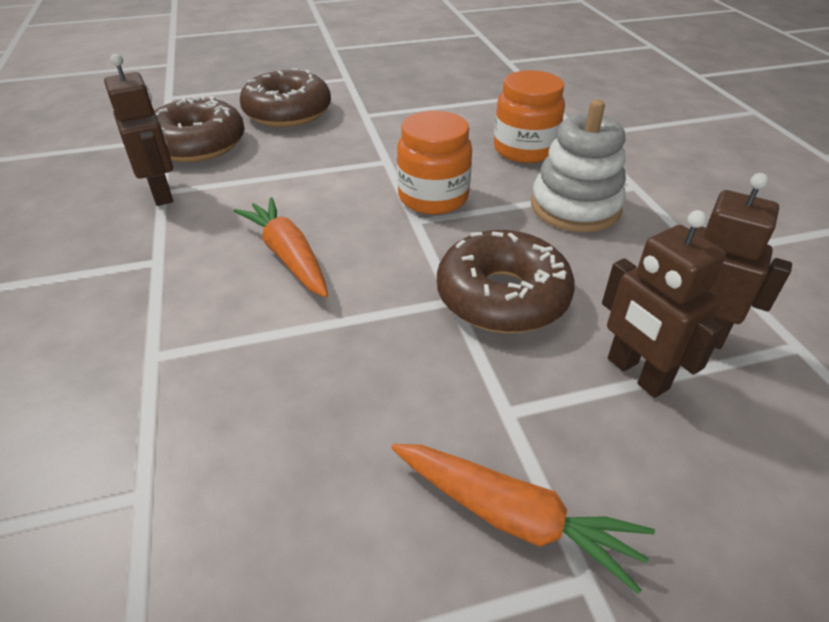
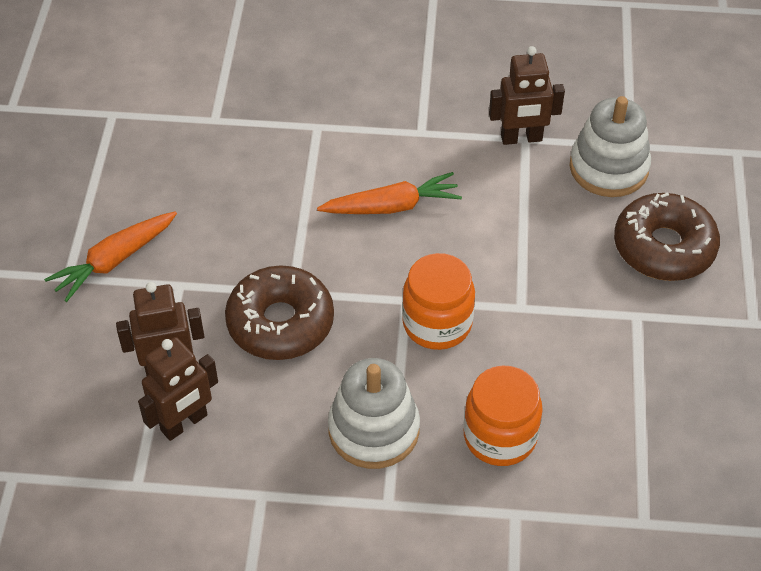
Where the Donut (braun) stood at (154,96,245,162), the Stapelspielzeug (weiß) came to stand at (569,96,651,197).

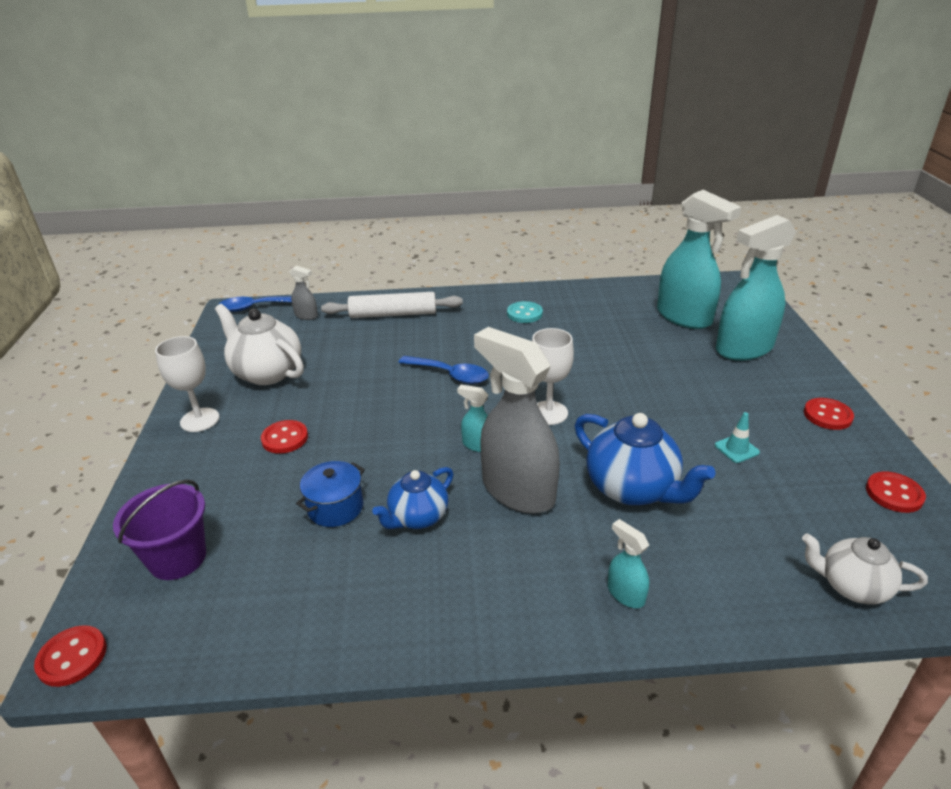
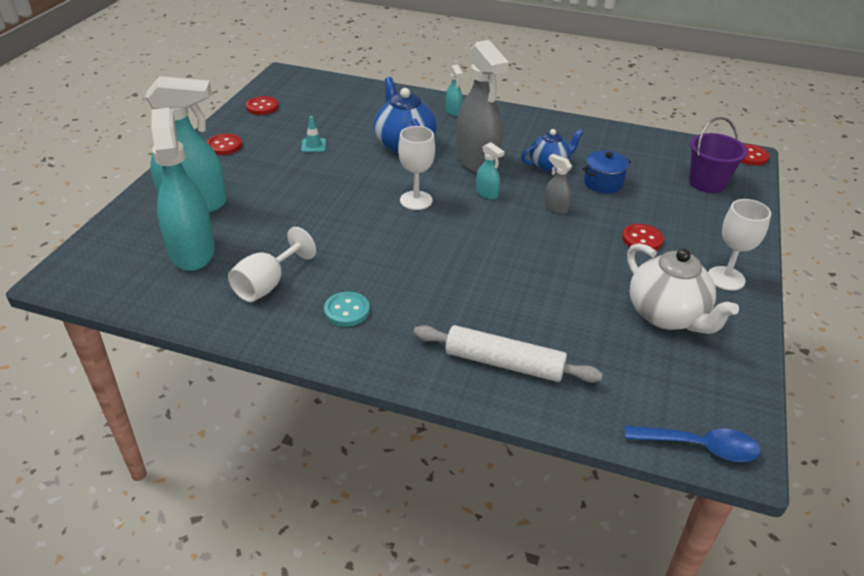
The Sprühflasche (grau) ended up elsewhere, having gone from (290,266,318,320) to (544,154,572,214). The second view lost the Löffel (blau) at (398,356,489,384). The second view lost the Teekanne (weiß) at (802,533,928,604). The second view gained the Kelch (weiß) at (228,227,316,302).

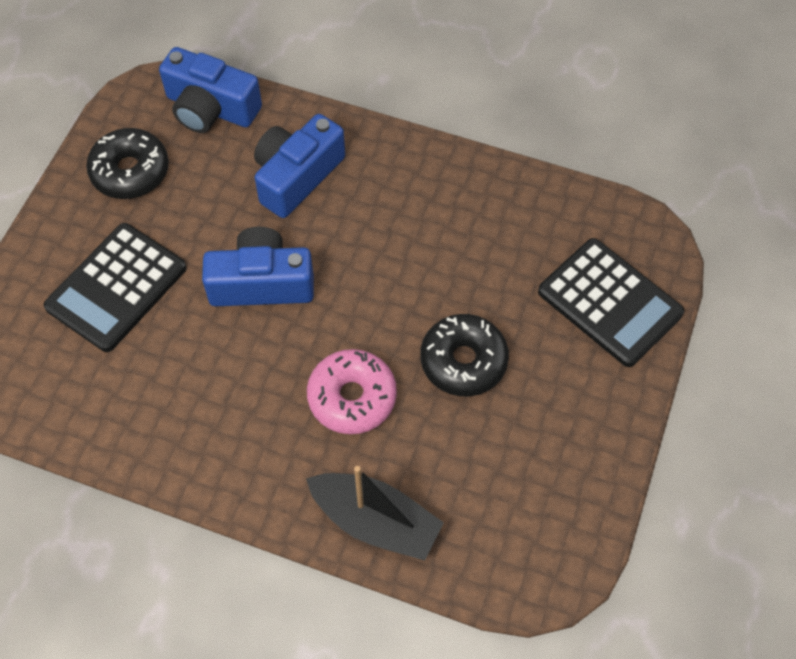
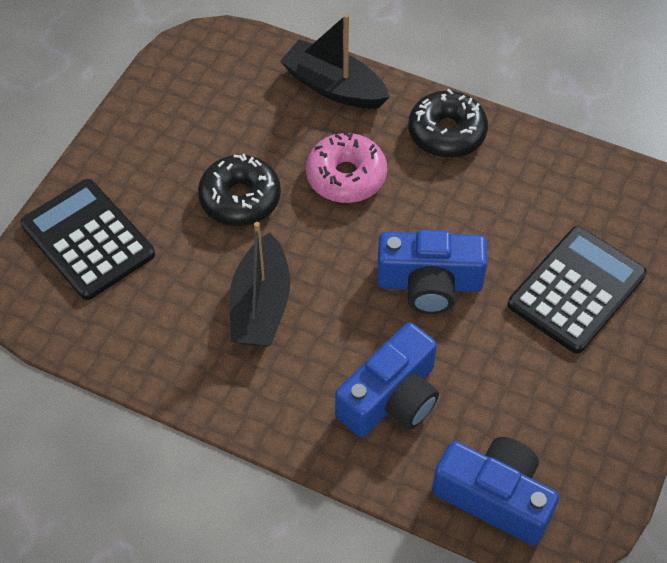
The Donut (schwarz) ended up elsewhere, having gone from (86,128,169,199) to (408,89,488,158). The second view gained the Boot (schwarz) at (230,222,290,347).

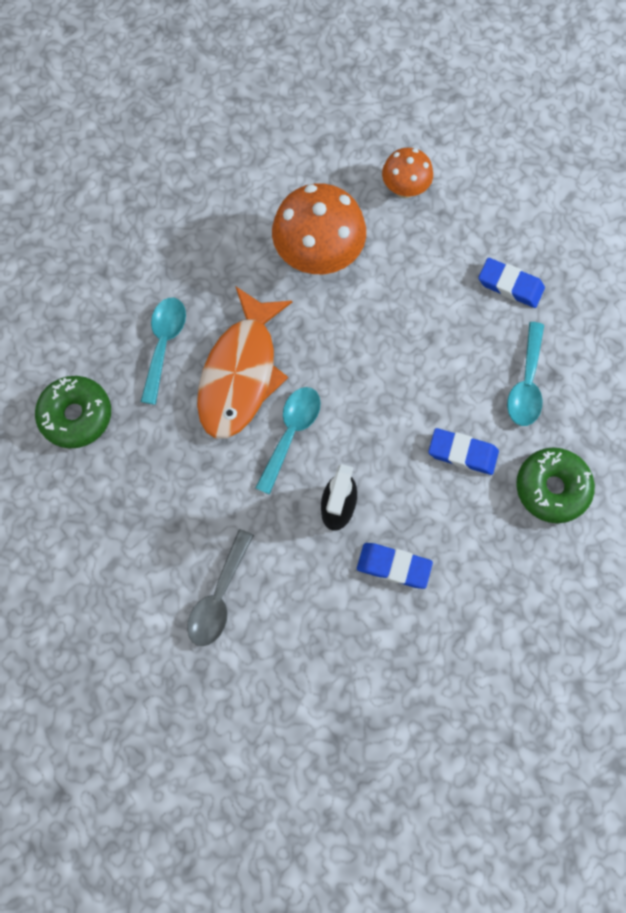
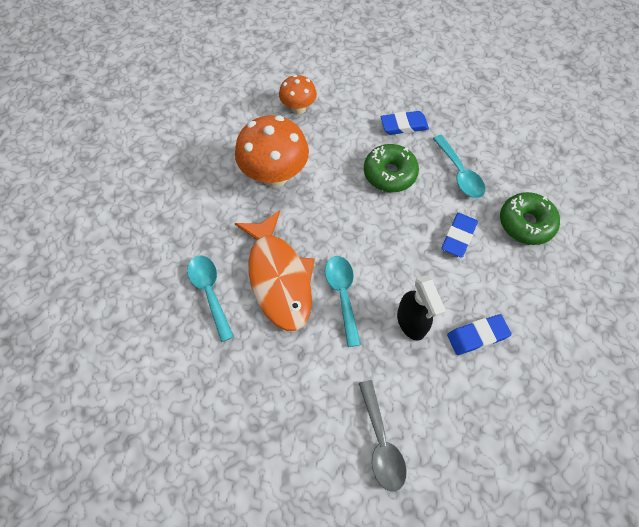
The Donut (grün) ended up elsewhere, having gone from (35,376,111,449) to (364,144,419,192). The Radiergummi (blau) at (428,428,499,475) ended up facing another way, 45 degrees counterclockwise from before.

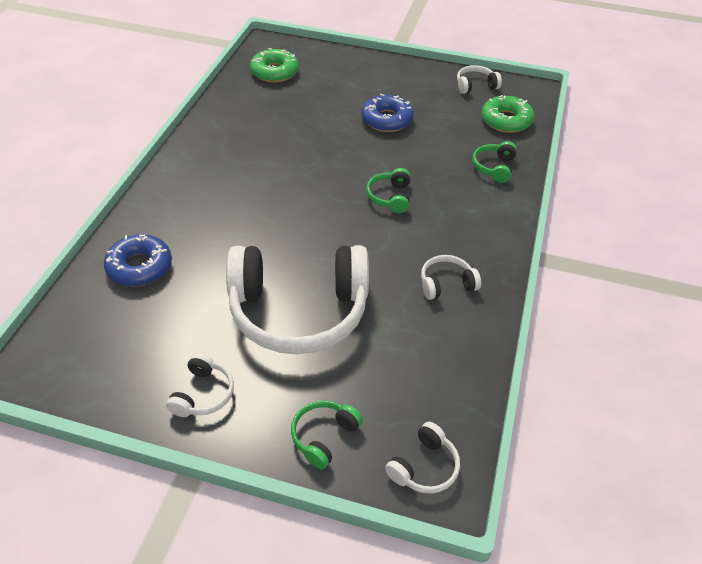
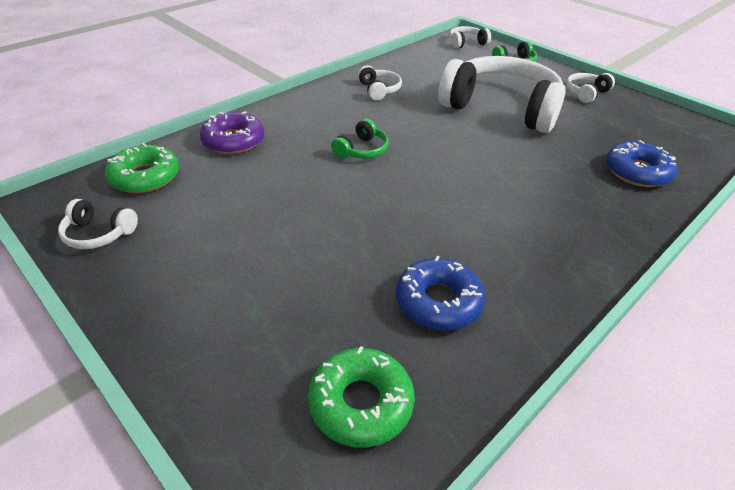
The Donut (blau) ended up elsewhere, having gone from (361,94,414,132) to (396,256,485,331). The Kopfhörer (weiß) at (421,255,481,300) ended up facing another way, 120 degrees counterclockwise from before. Where the Kopfhörer (grün) stood at (472,141,517,183), the Donut (lila) came to stand at (200,111,264,154).

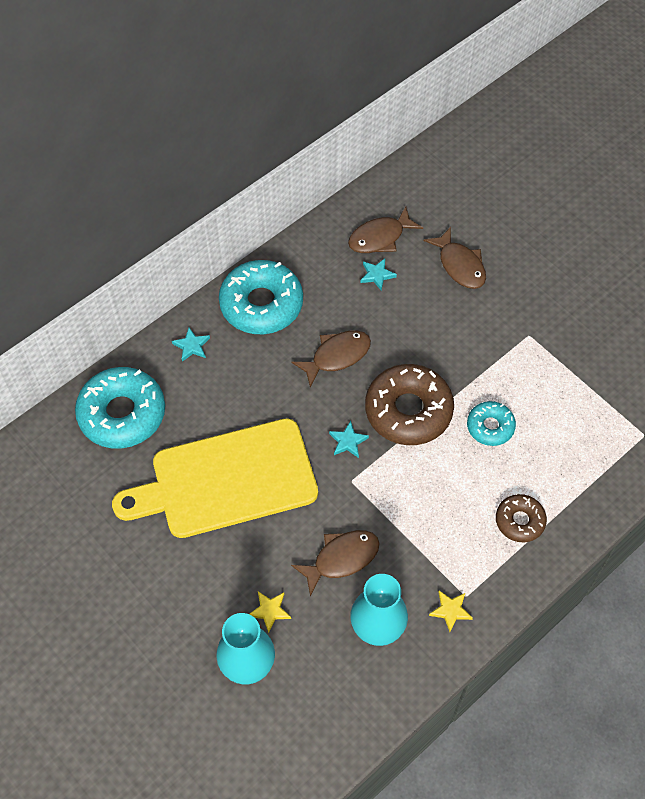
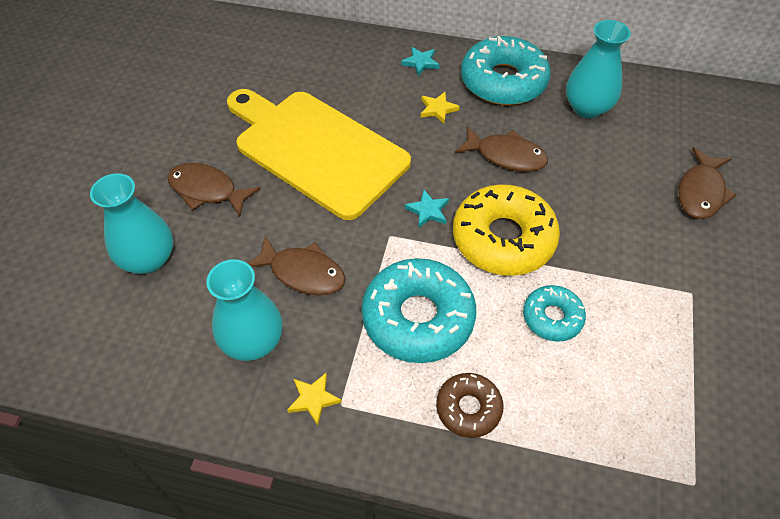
The Donut (türkis) ended up elsewhere, having gone from (75,367,165,449) to (362,258,476,363). The Stern (gelb) ended up elsewhere, having gone from (249,592,291,633) to (421,92,460,123). The Fisch (braun) ended up elsewhere, having gone from (348,207,423,253) to (167,163,260,217). The second view lost the Stern (türkis) at (360,258,397,290). What was the Donut (braun) at (365,364,454,445) turned into the Donut (gelb) at (453,184,560,276). The second view gained the Vase (türkis) at (566,20,631,118).

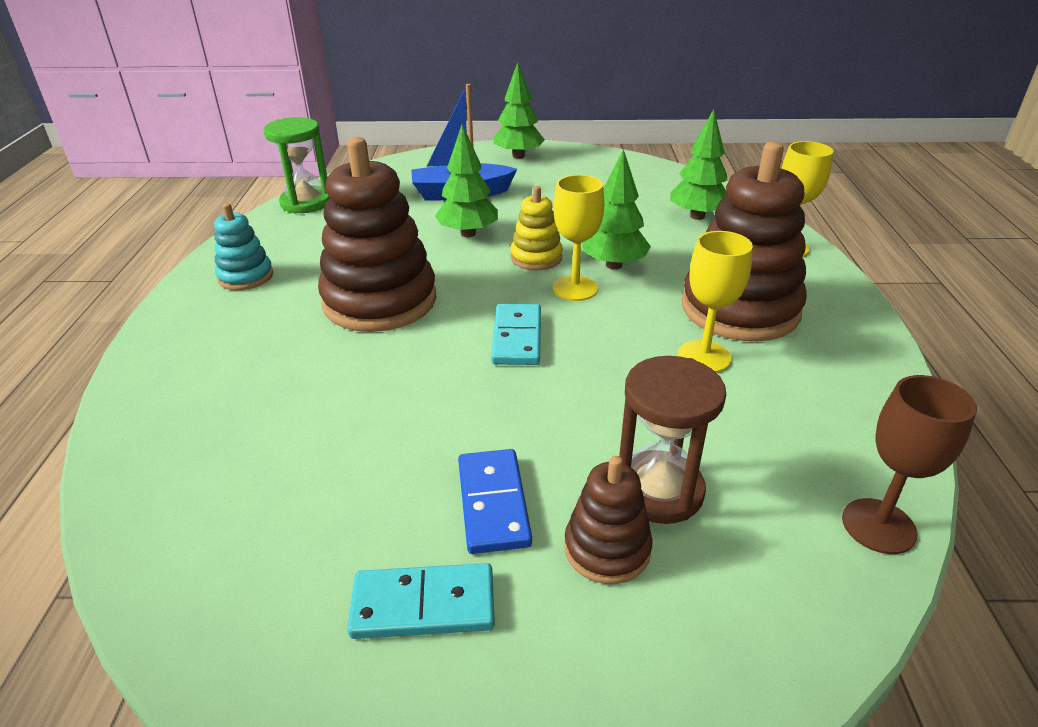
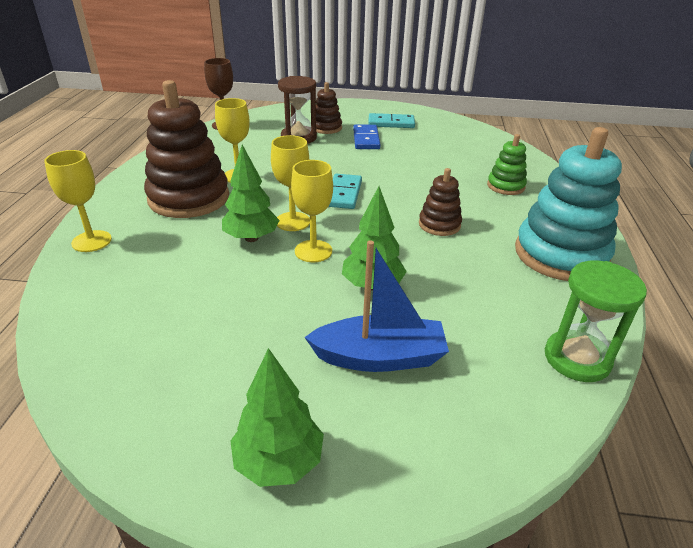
The size of the Stapelspielzeug (türkis) at (214,203,273,290) changed by a factor of 2.00. The size of the Stapelspielzeug (braun) at (318,137,436,332) changed by a factor of 0.50. Where the Stapelspielzeug (gelb) stood at (510,186,563,270), the Kelch (gelb) came to stand at (291,160,333,262). The second view lost the Baum (grün) at (670,109,727,220). The second view gained the Stapelspielzeug (grün) at (487,134,527,195).

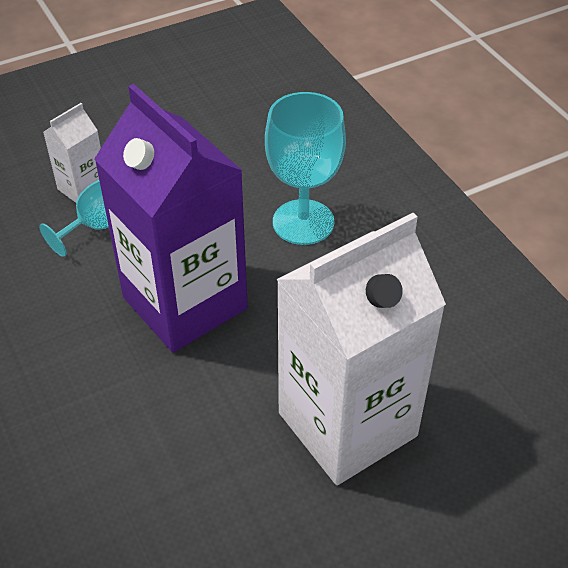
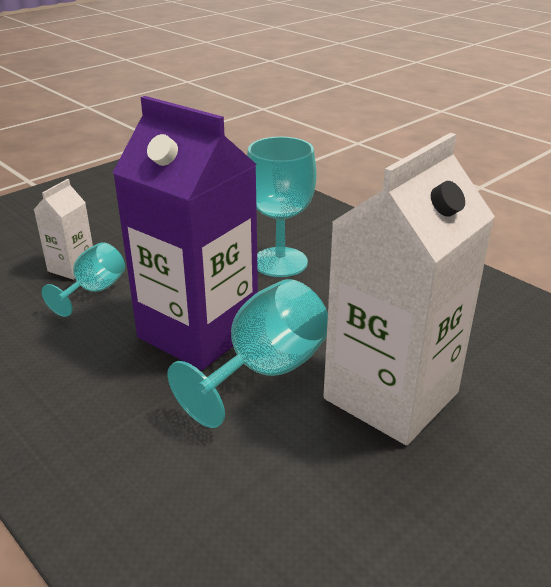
The second view gained the Kelch (türkis) at (168,279,328,428).

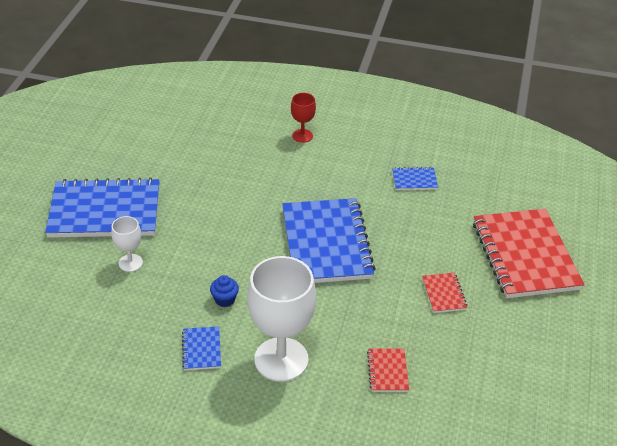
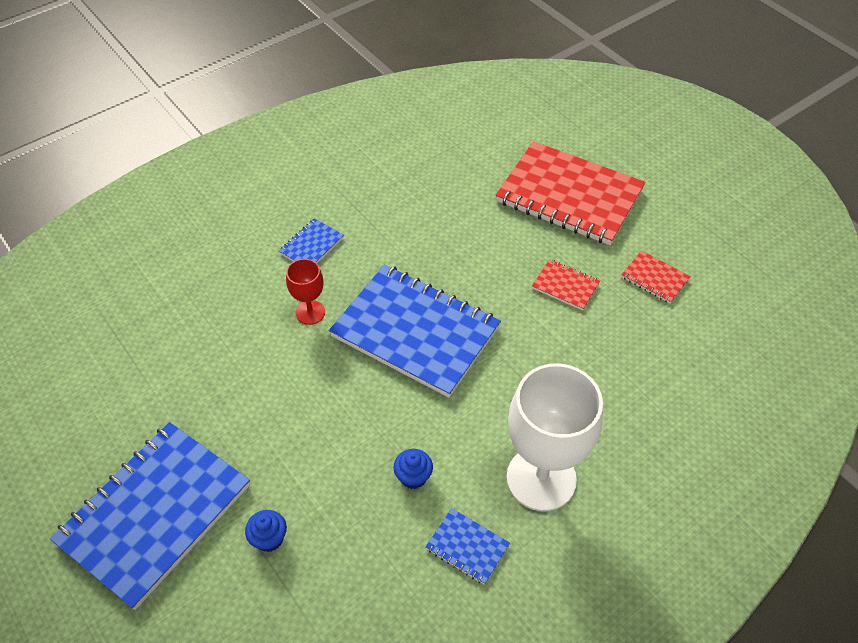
Where the Kelch (weiß) stood at (111,216,143,272), the Muffin (blau) came to stand at (245,510,287,552). The Kelch (rot) ended up elsewhere, having gone from (291,93,316,143) to (286,259,325,325). The Notizbuch (rot) ended up elsewhere, having gone from (367,348,409,392) to (621,250,691,304). The Notizbuch (blau) ended up elsewhere, having gone from (392,167,438,190) to (279,218,344,263).

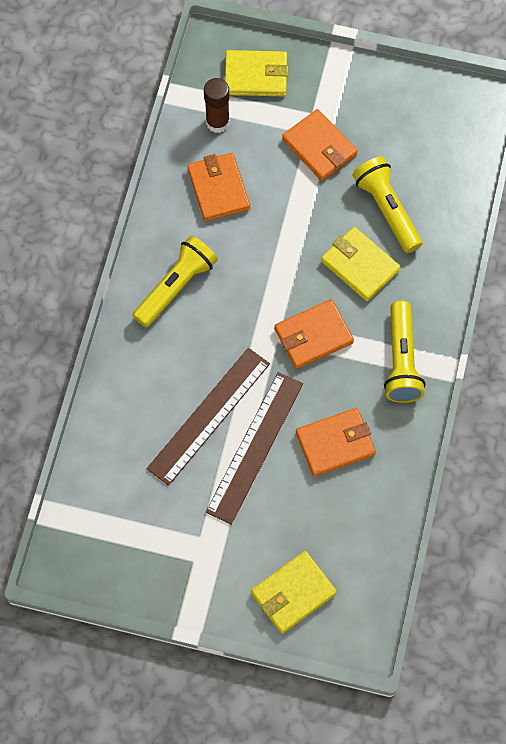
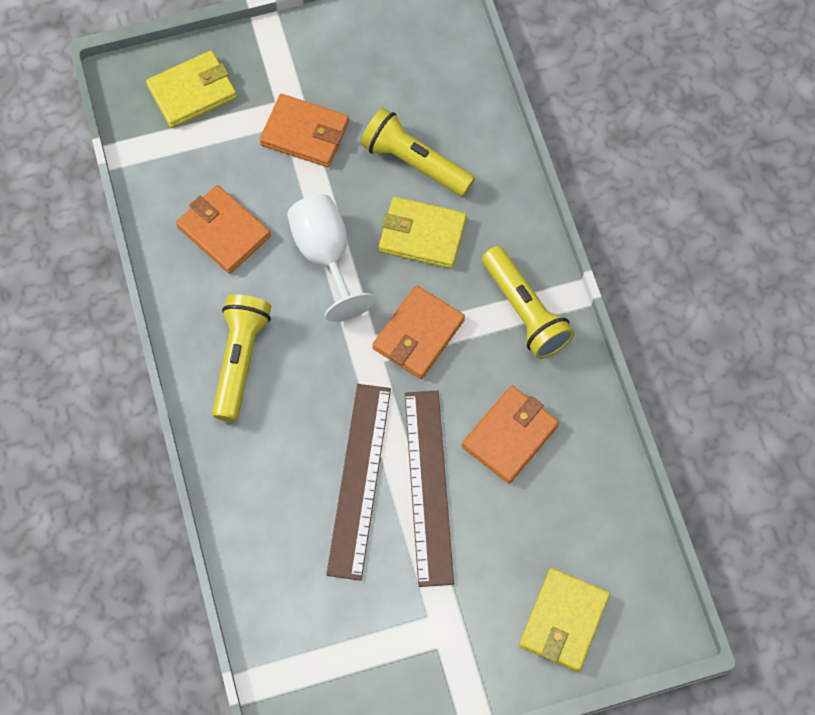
The second view lost the Klebestift (braun) at (204,78,230,133). The second view gained the Kelch (weiß) at (287,194,375,322).

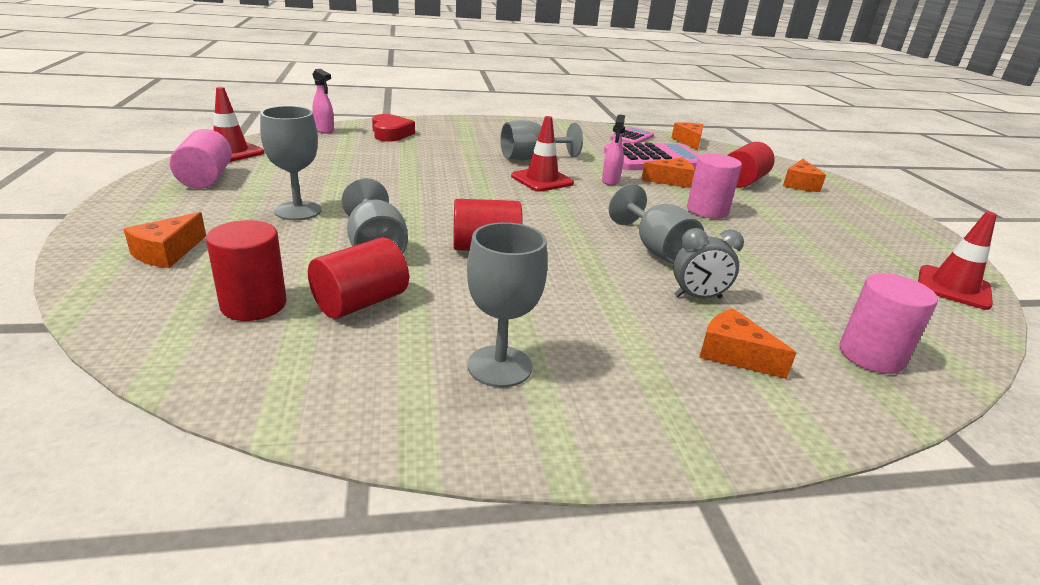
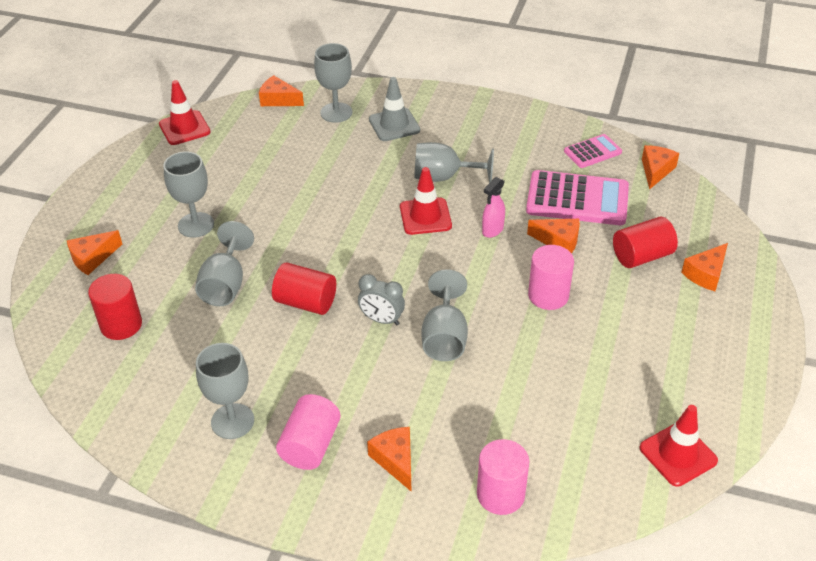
The Vollzylinder (rosa) ended up elsewhere, having gone from (170,129,232,189) to (276,394,340,470). The second view lost the Vollzylinder (rot) at (308,237,409,319). Where the Sprühflasche (rosa) stood at (312,69,334,134), the Käse (orange) came to stand at (259,75,304,106). Where the Herz (rot) stood at (372,114,415,142), the Kelch (grau) came to stand at (314,43,352,123). The Wecker (grau) ended up elsewhere, having gone from (673,228,744,299) to (358,274,405,325). The second view gained the Leitkegel (grau) at (369,77,420,141).

